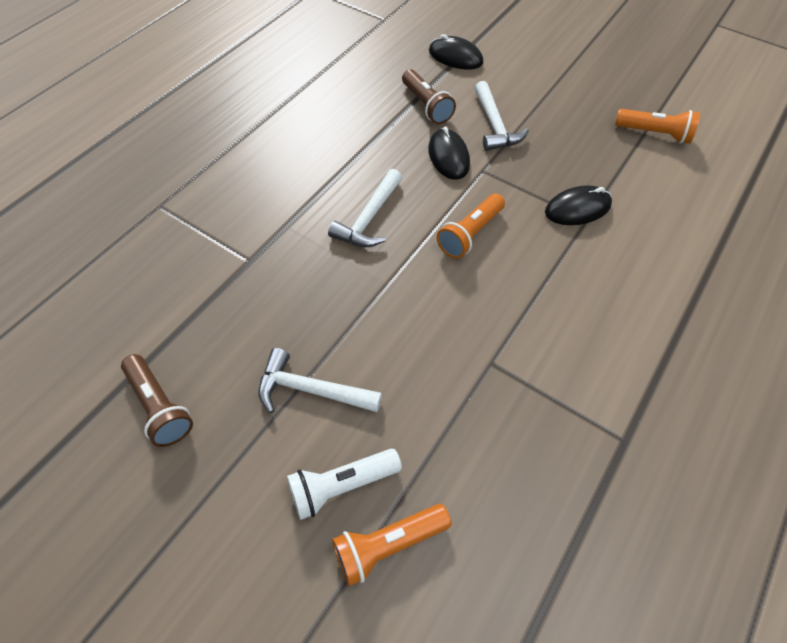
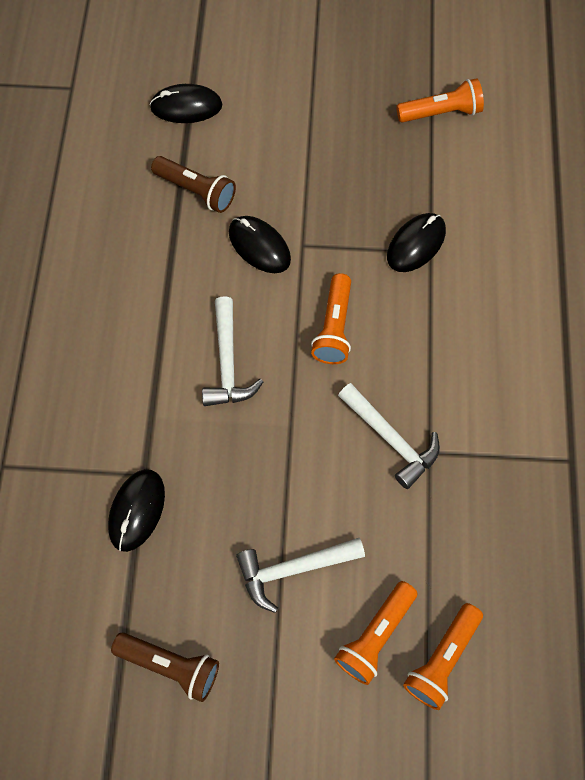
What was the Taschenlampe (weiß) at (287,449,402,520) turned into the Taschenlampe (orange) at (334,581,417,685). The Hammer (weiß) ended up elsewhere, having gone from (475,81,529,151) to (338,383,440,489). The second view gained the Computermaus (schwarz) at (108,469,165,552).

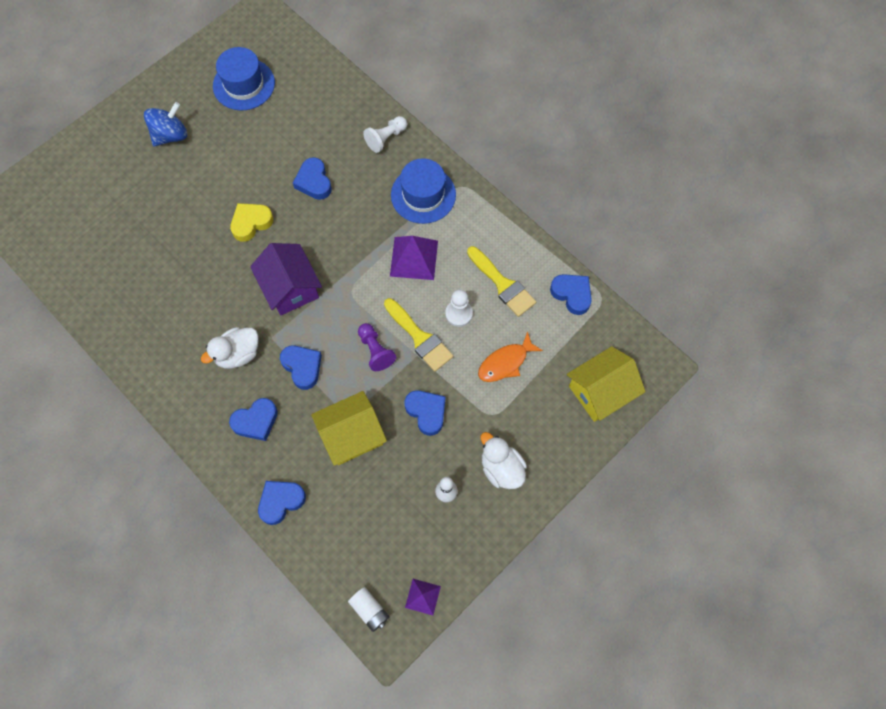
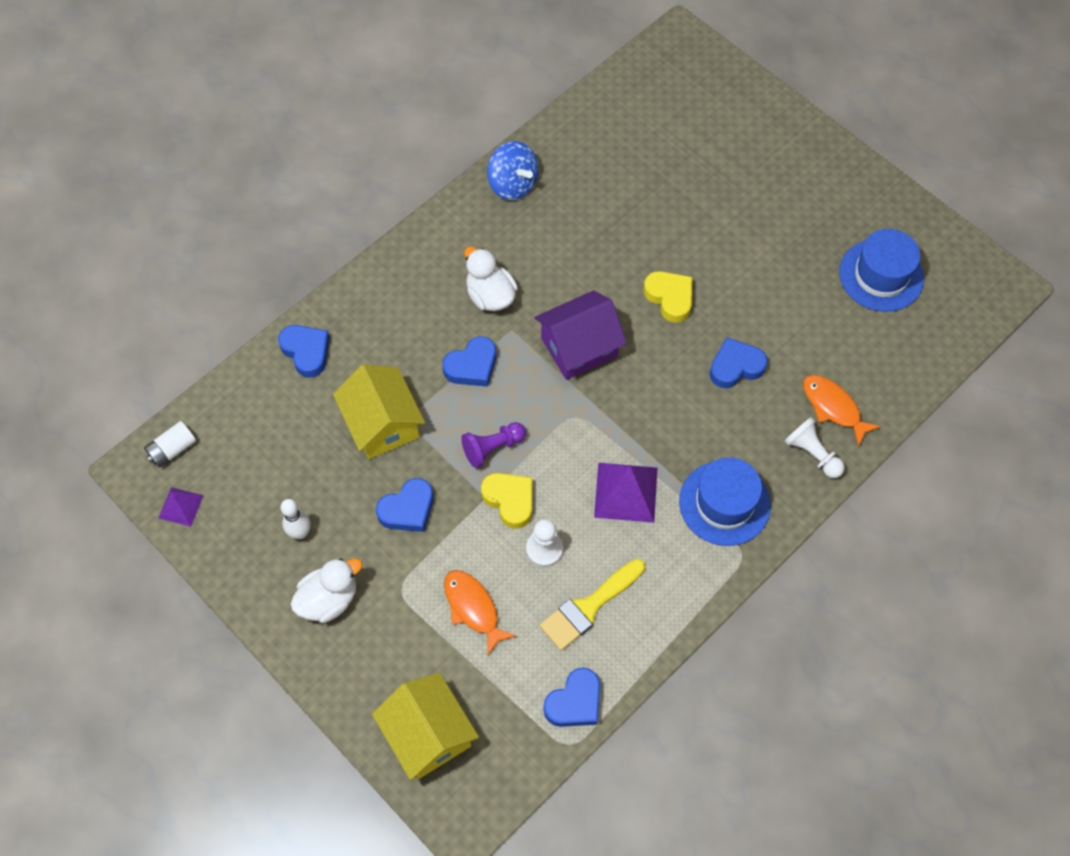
The Kreisel (blau) ended up elsewhere, having gone from (144,102,187,147) to (487,141,539,200). The second view lost the Herz (blau) at (229,398,278,441). Where the Pinsel (gelb) stood at (384,298,453,372), the Herz (gelb) came to stand at (481,473,532,529). The second view gained the Fisch (orange) at (803,375,881,447).

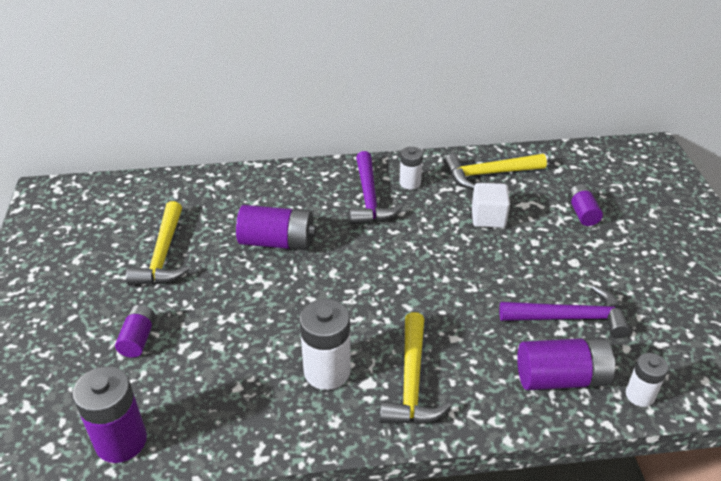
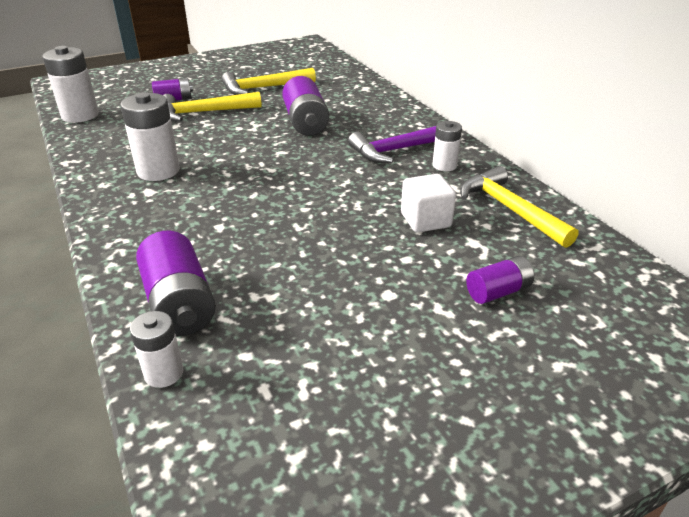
What was the Batterie (lila) at (73,366,147,463) turned into the Batterie (weiß) at (42,46,99,123). The Hammer (gelb) ended up elsewhere, having gone from (380,312,451,424) to (163,92,262,121). The second view lost the Hammer (lila) at (499,285,630,338).

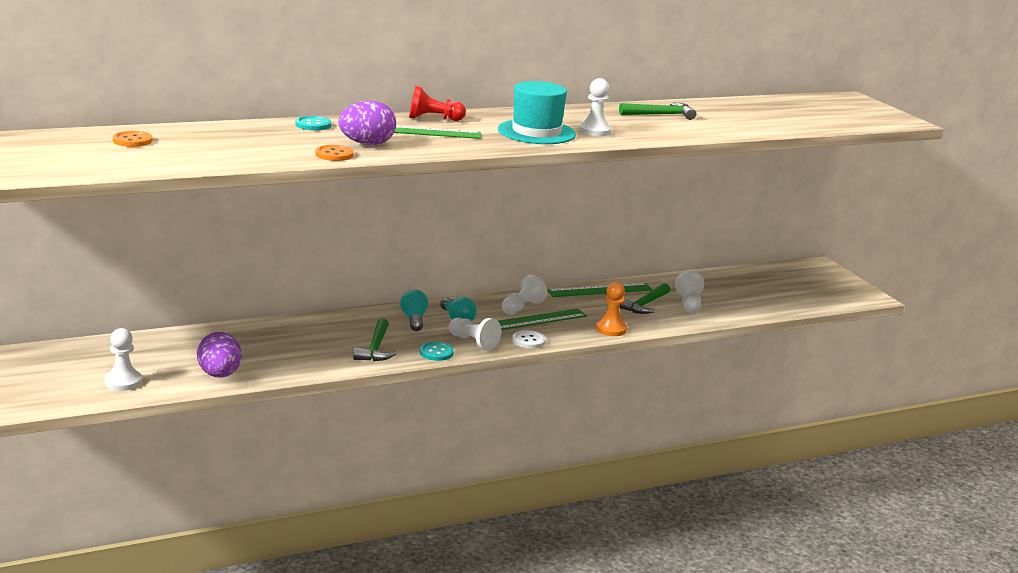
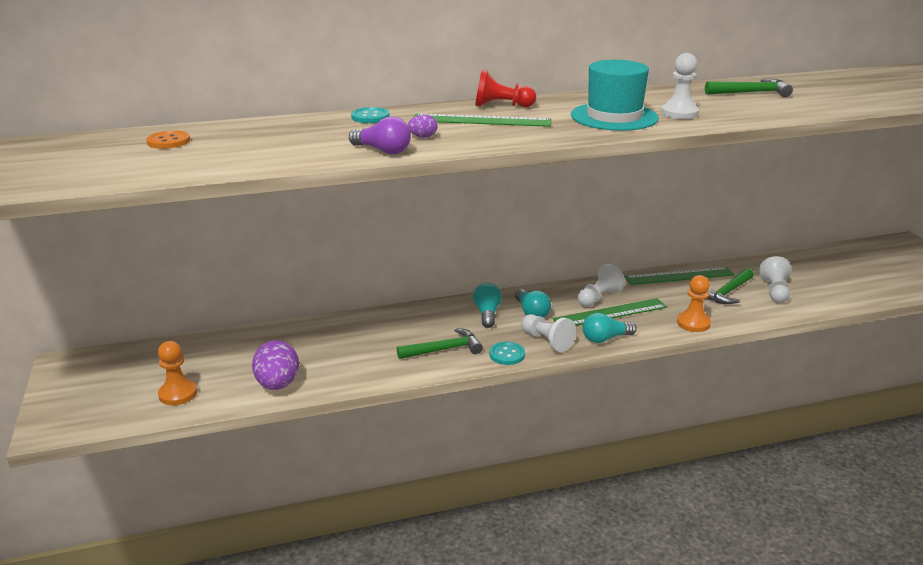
What was the Bauer (weiß) at (105,328,142,391) turned into the Bauer (orange) at (158,341,197,405). Where the Knopf (orange) stood at (316,145,354,161), the Glühbirne (lila) came to stand at (349,117,411,154). The size of the Ei (lila) at (338,100,396,145) changed by a factor of 0.46. The Hammer (grün) at (353,318,396,361) ended up facing another way, 120 degrees counterclockwise from before. Where the Knopf (weiß) stood at (512,330,545,349), the Glühbirne (türkis) came to stand at (582,313,637,343).

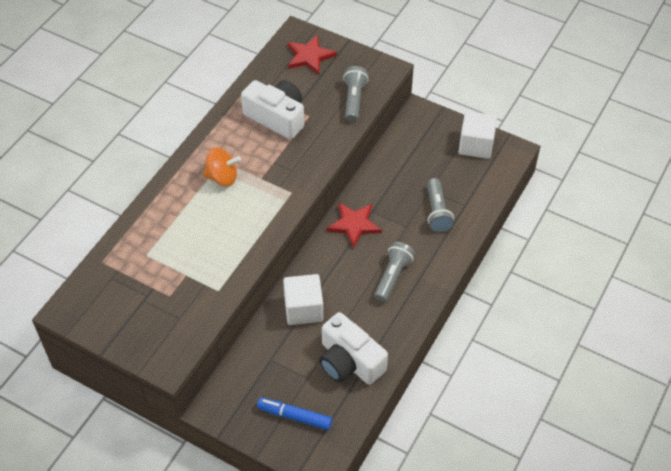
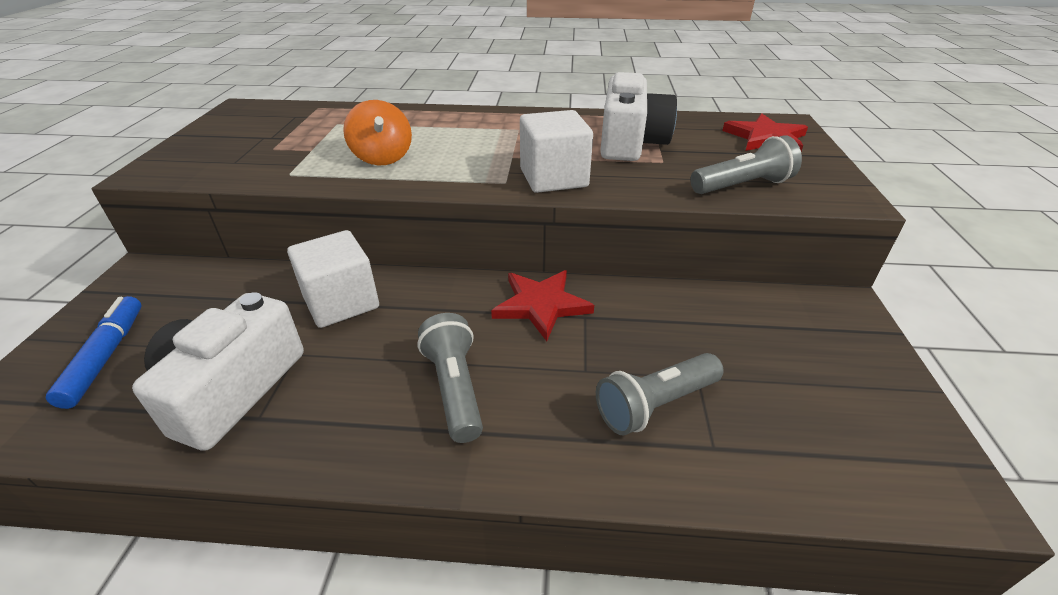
The Kreisel (orange) ended up elsewhere, having gone from (203,148,241,186) to (343,100,412,165). The Taschenlampe (grau) at (374,242,415,302) ended up facing another way, 105 degrees counterclockwise from before. The Kubus (weiß) ended up elsewhere, having gone from (458,111,497,159) to (520,110,593,193).

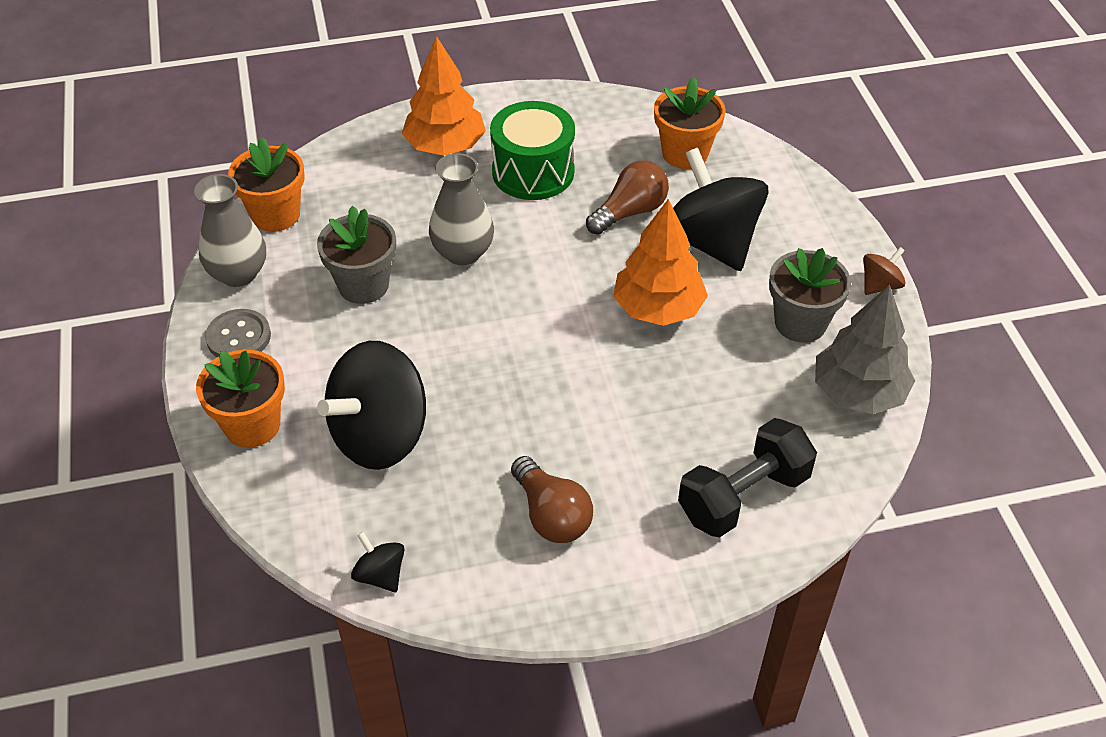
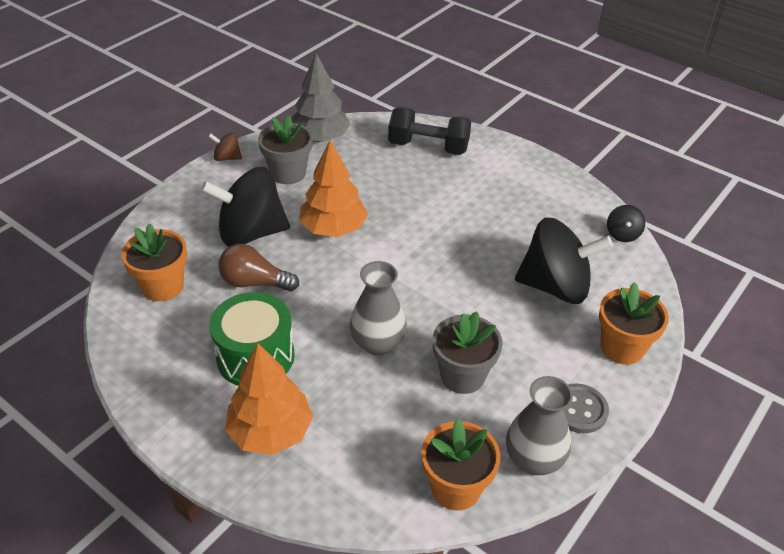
The second view lost the Glühbirne (braun) at (511,456,593,543). The Kreisel (schwarz) at (673,148,768,271) ended up facing another way, 60 degrees clockwise from before.

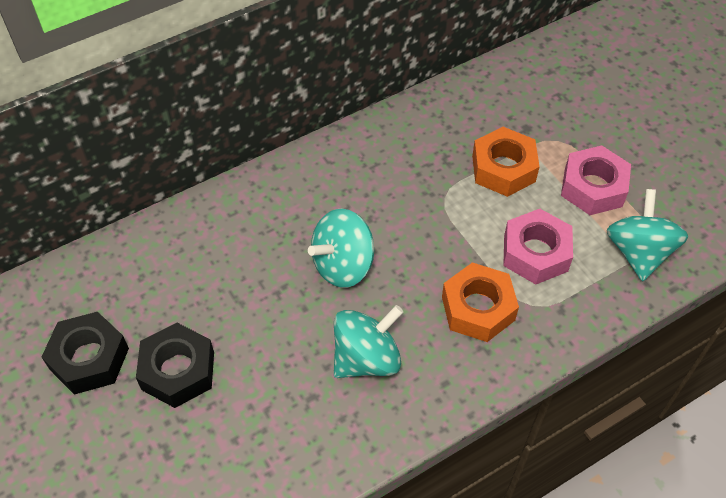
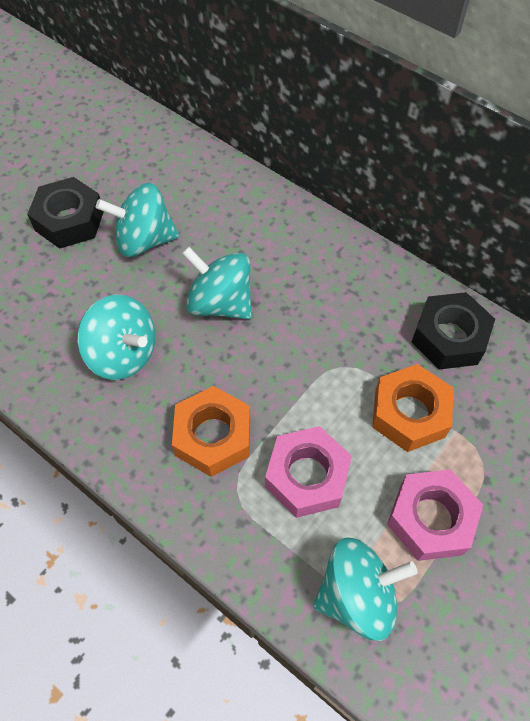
The Sechskantmutter (schwarz) ended up elsewhere, having gone from (42,312,129,395) to (412,292,495,369). The second view gained the Kreisel (türkis) at (96,183,179,257).

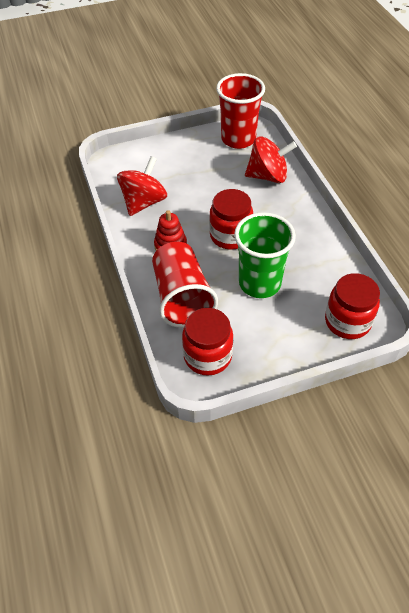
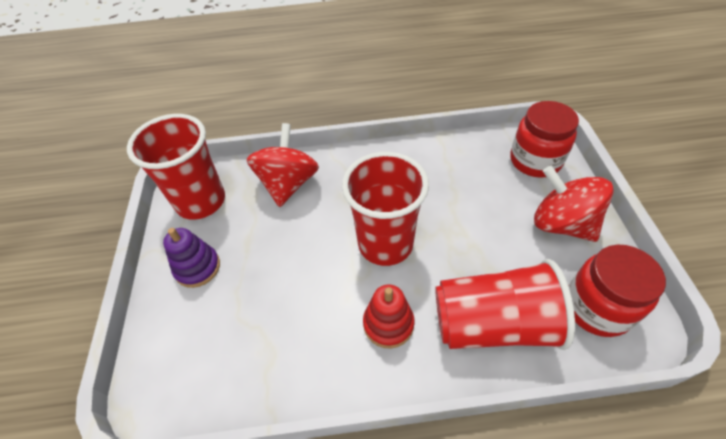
The Kreisel (rot) ended up elsewhere, having gone from (117,156,167,216) to (534,166,614,242). Where the Einmachglas (rot) stood at (209,189,253,250), the Becher (rot) came to stand at (342,152,429,266). The second view lost the Becher (grün) at (234,212,296,298). The second view gained the Stapelspielzeug (lila) at (163,228,220,288).

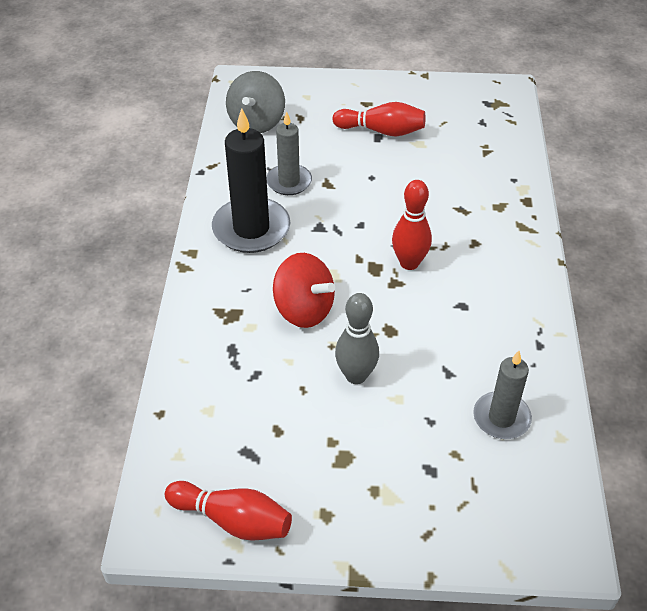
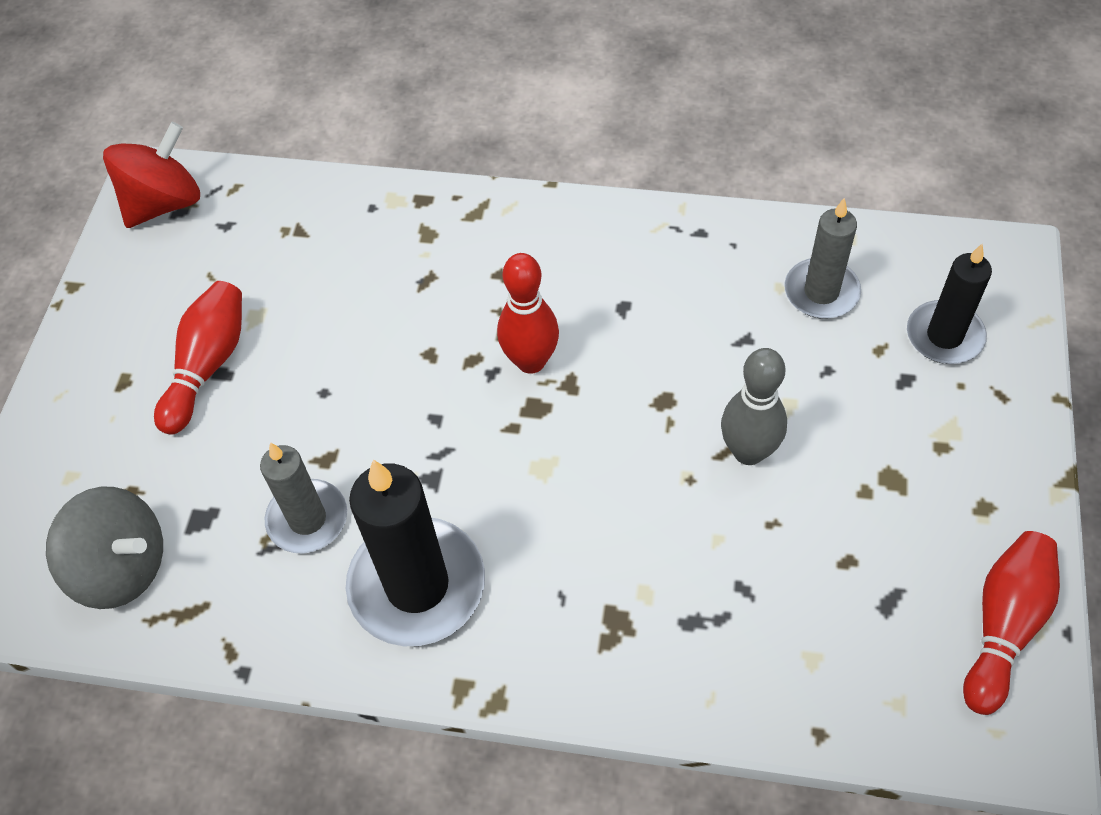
The Kreisel (rot) ended up elsewhere, having gone from (273,253,335,328) to (103,122,200,228). The second view gained the Kerze (schwarz) at (907,244,992,364).

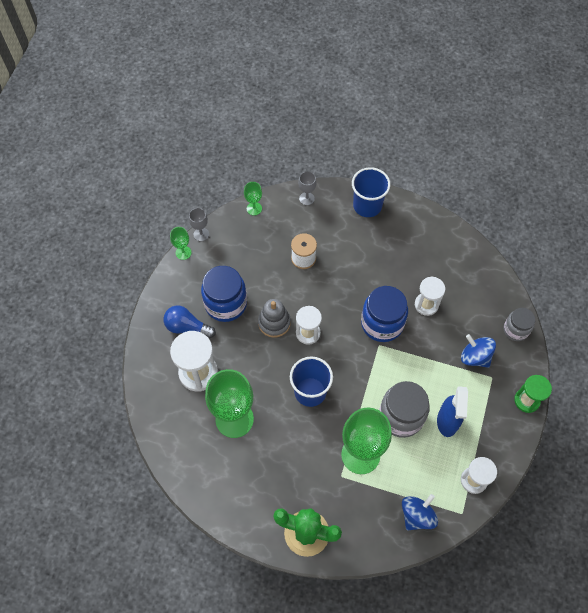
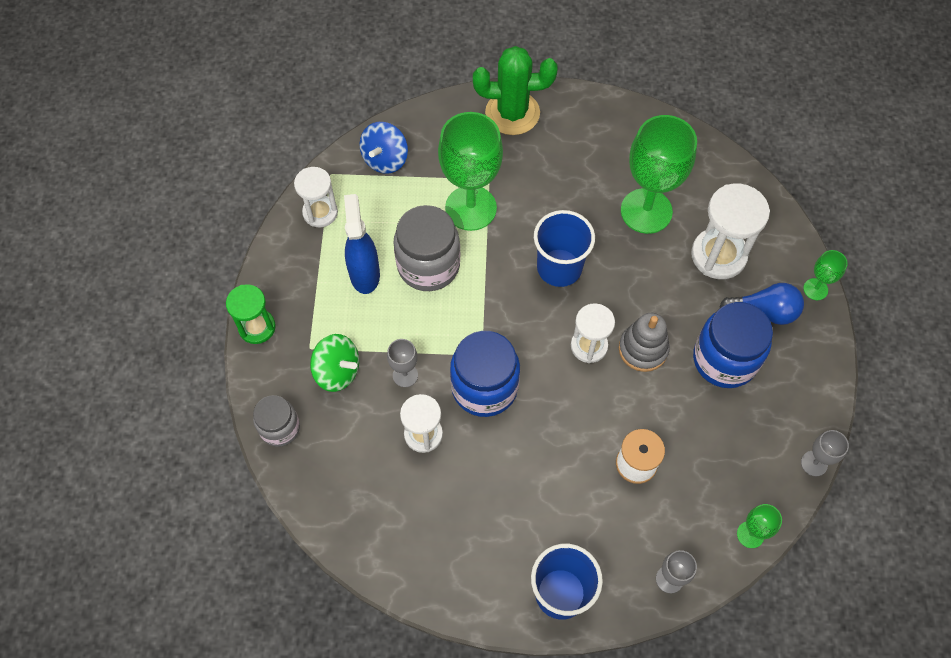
The Kelch (grün) ended up elsewhere, having gone from (170,227,191,260) to (803,250,848,300). What was the Kreisel (blau) at (461,334,496,368) turned into the Kreisel (grün) at (310,334,359,392). The second view gained the Kelch (grau) at (387,339,418,387).

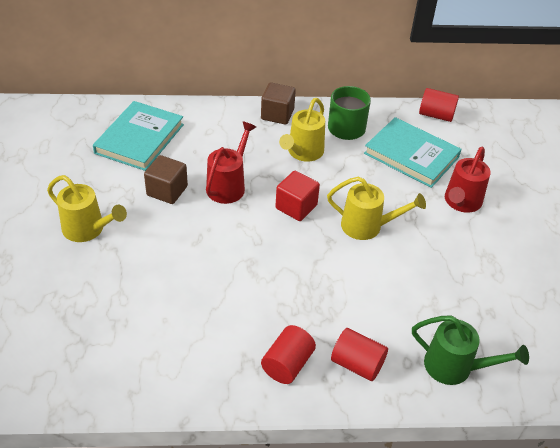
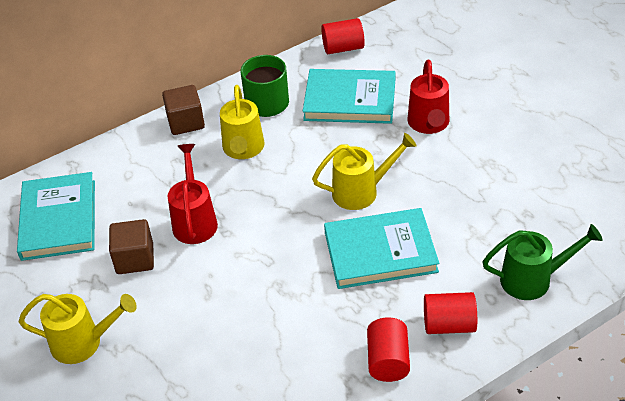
The second view lost the Kubus (rot) at (275,171,320,221). The second view gained the Buch (türkis) at (324,208,439,289).

